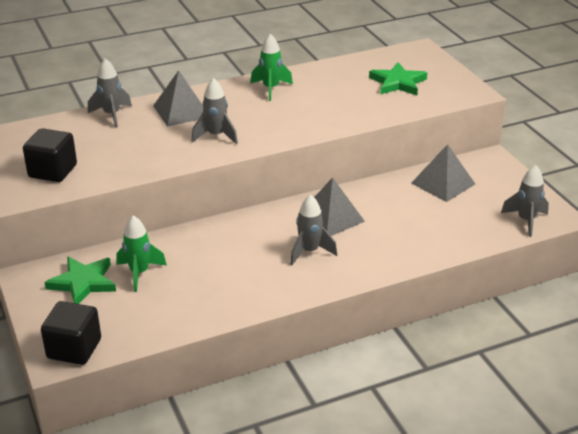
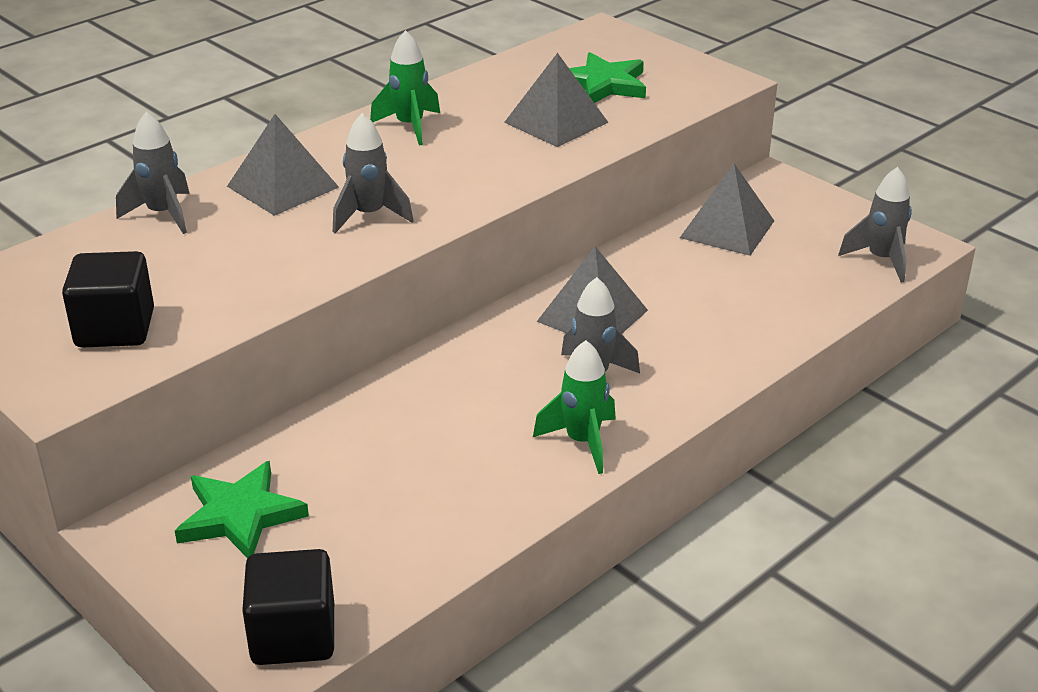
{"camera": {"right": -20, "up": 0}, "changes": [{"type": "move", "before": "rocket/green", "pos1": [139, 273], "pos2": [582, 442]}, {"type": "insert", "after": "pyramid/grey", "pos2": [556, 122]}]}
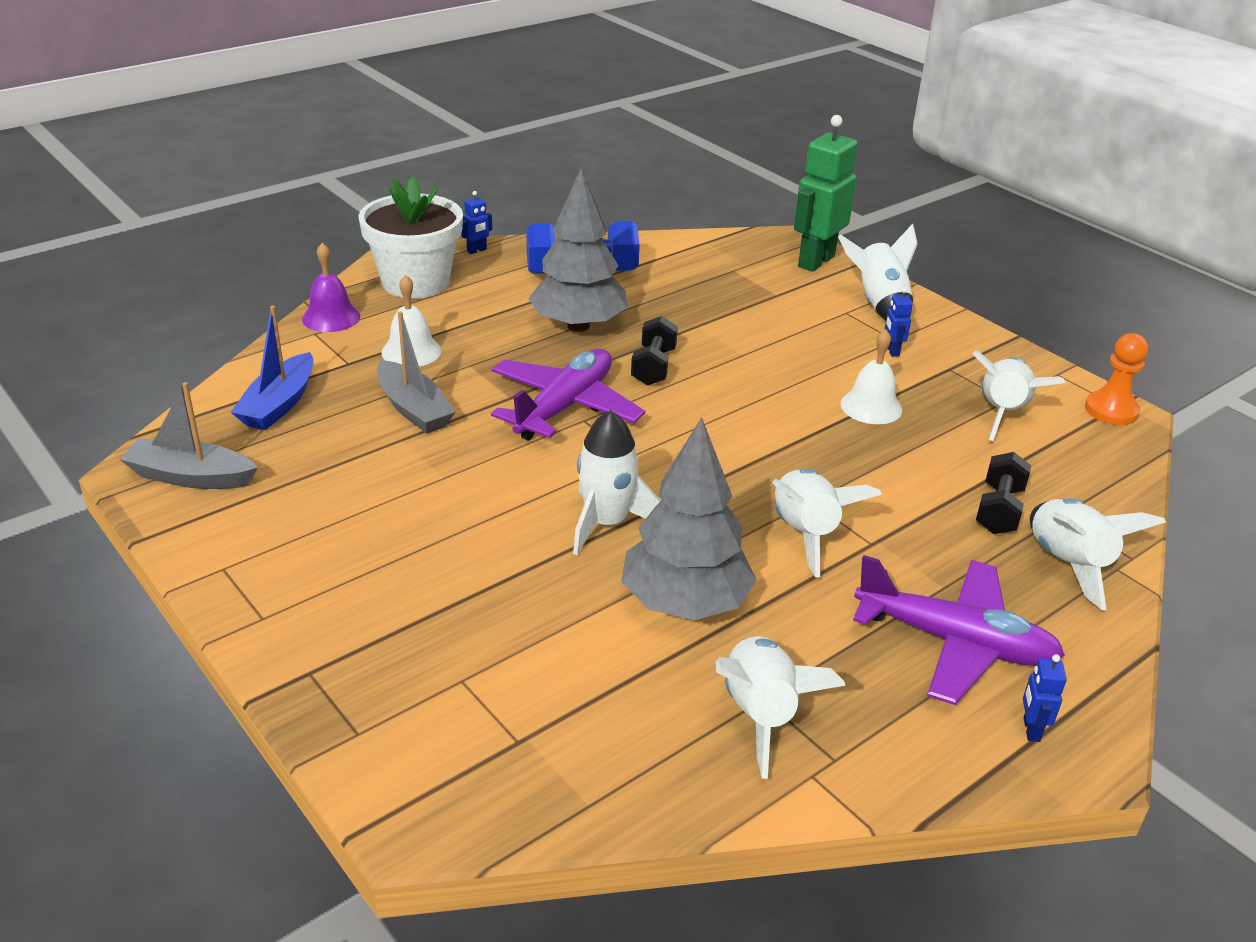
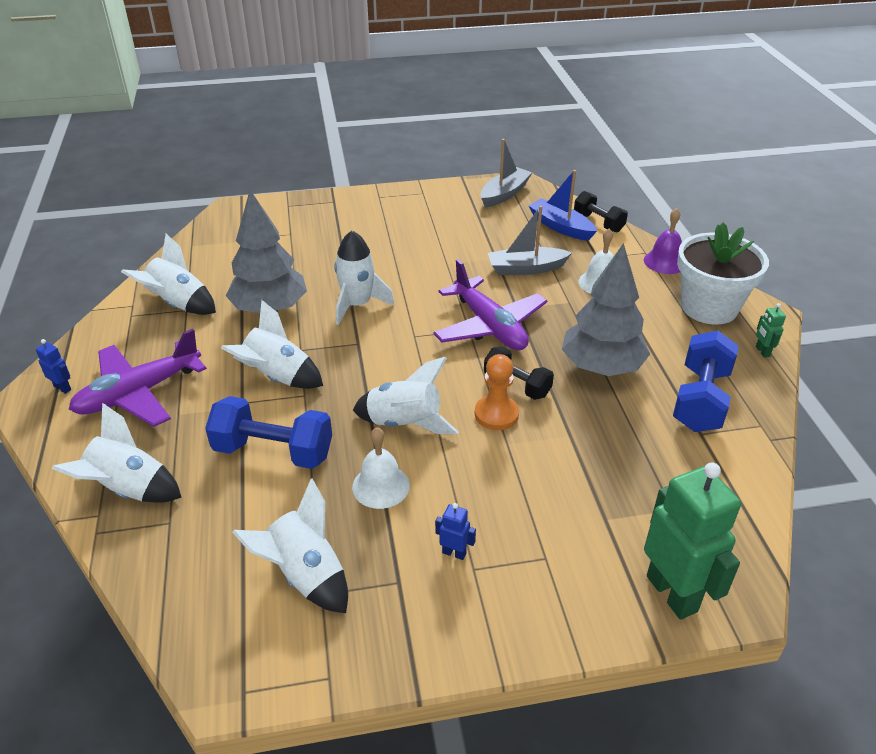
{"camera": {"right": 120, "up": 5}, "changes": [{"type": "recolor", "before": "robot/blue", "after": "robot/green", "pos1": [477, 250], "pos2": [762, 351]}, {"type": "move", "before": "rocket/white", "pos1": [879, 305], "pos2": [404, 423]}, {"type": "move", "before": "pawn/orange", "pos1": [1111, 410], "pos2": [496, 414]}, {"type": "move", "before": "dumbbell/black", "pos1": [999, 510], "pos2": [598, 223]}, {"type": "insert", "after": "dumbbell/blue", "pos2": [273, 451]}]}
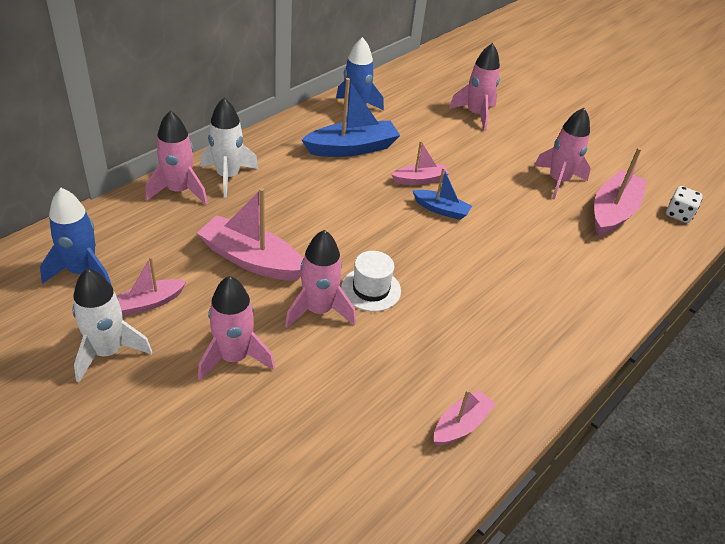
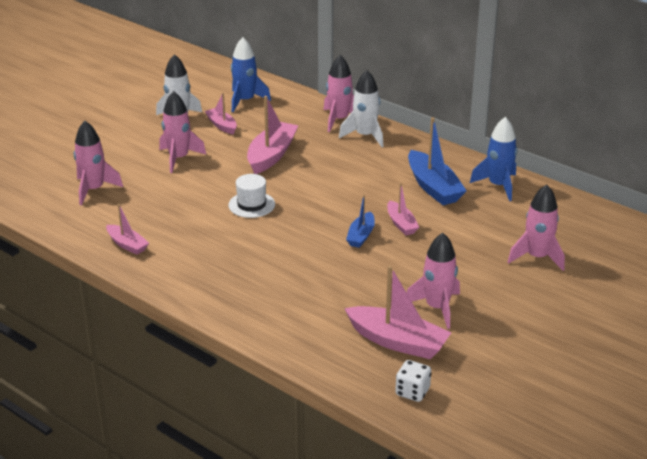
{"camera": {"right": 90, "up": -10}, "changes": [{"type": "move", "before": "rocket/pink", "pos1": [318, 310], "pos2": [94, 190]}]}
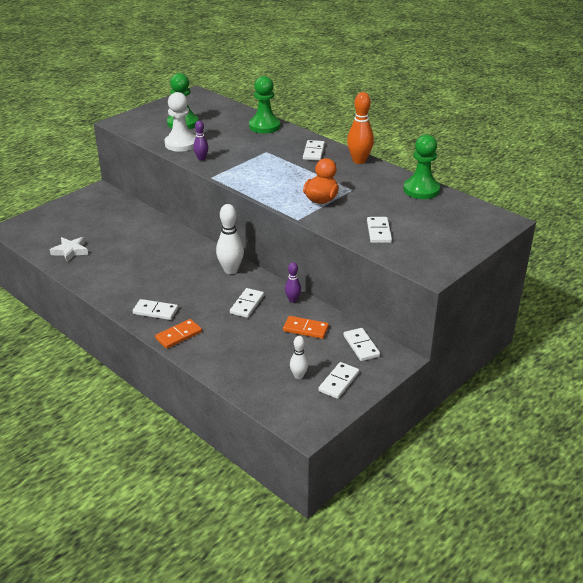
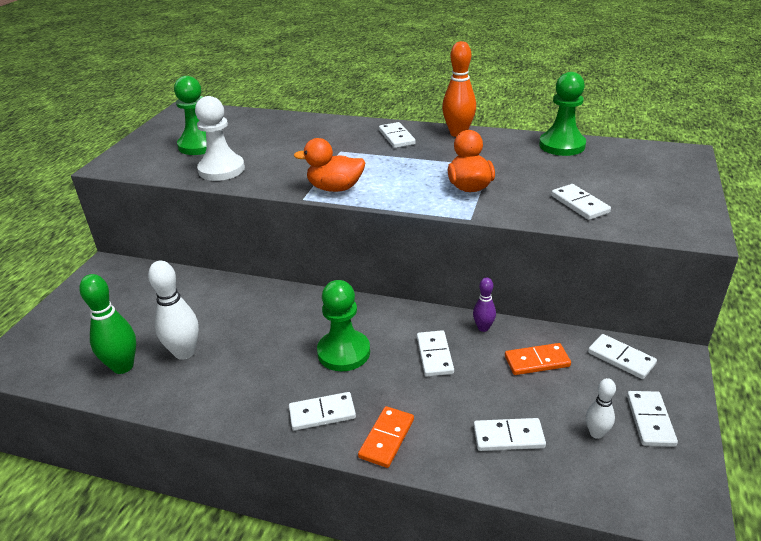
{"camera": {"right": -25, "up": 0}, "changes": [{"type": "move", "before": "pawn/green", "pos1": [264, 126], "pos2": [344, 352]}, {"type": "delete", "before": "bowling pin/purple", "pos1": [201, 158]}, {"type": "move", "before": "bowling pin/white", "pos1": [231, 270], "pos2": [184, 352]}, {"type": "replace", "before": "star/white", "after": "bowling pin/green", "pos1": [70, 251], "pos2": [123, 366]}, {"type": "insert", "after": "duck/orange", "pos2": [335, 188]}, {"type": "insert", "after": "domino/white", "pos2": [508, 437]}]}
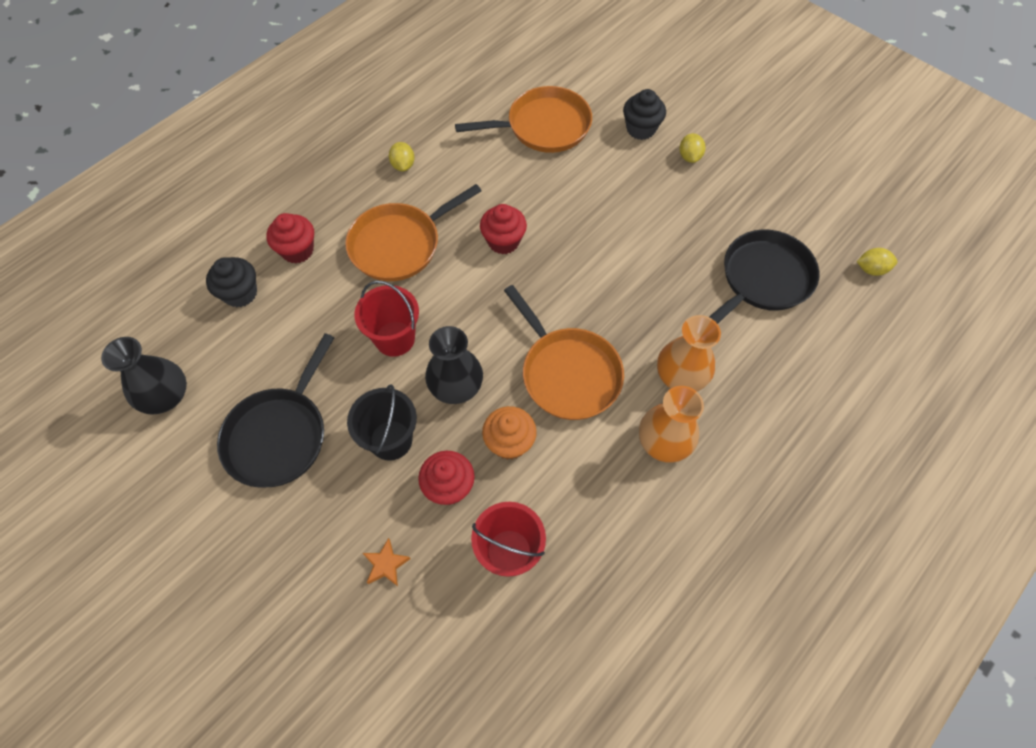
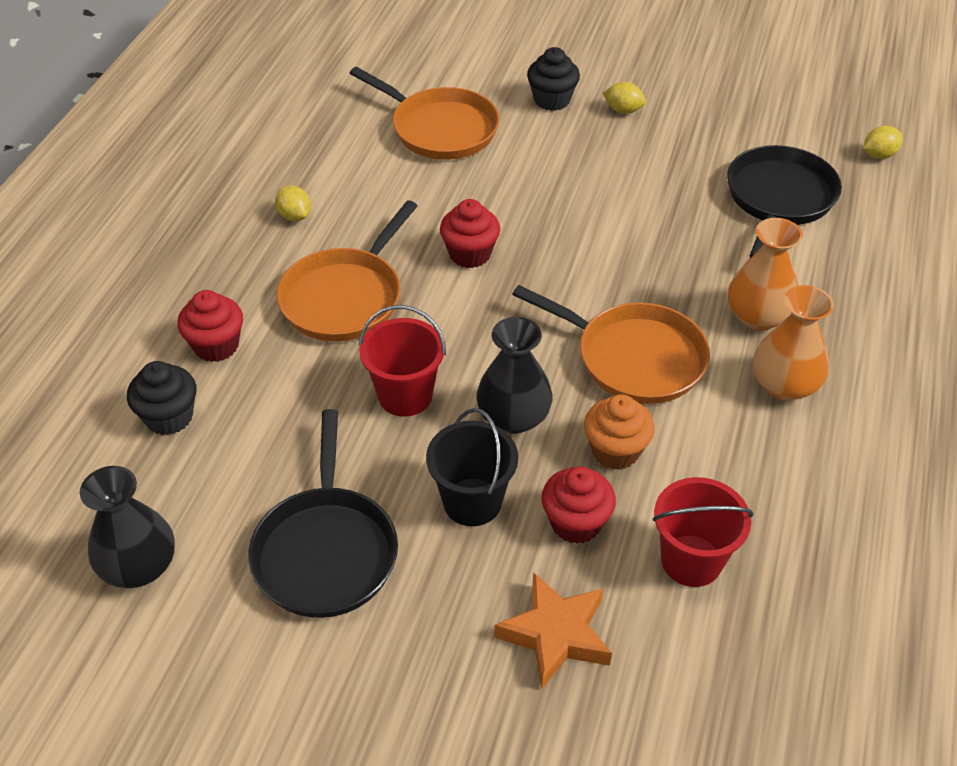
{"camera": {"right": -25, "up": -15}, "changes": [{"type": "rotate", "before": "pan/orange", "pos1": [543, 126], "pos2": [440, 129], "turn": 75}, {"type": "rotate", "before": "lemon/yellow", "pos1": [689, 157], "pos2": [623, 110], "turn": -45}, {"type": "resize", "before": "star/orange", "pos1": [386, 564], "pos2": [556, 634], "scale": 1.81}]}
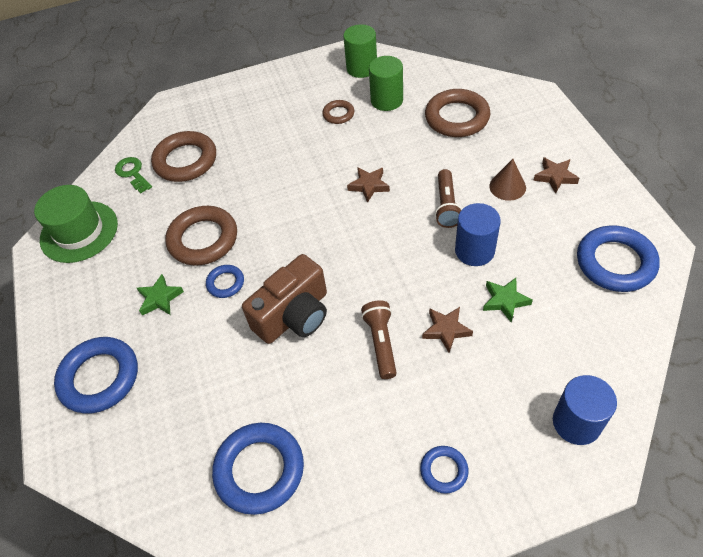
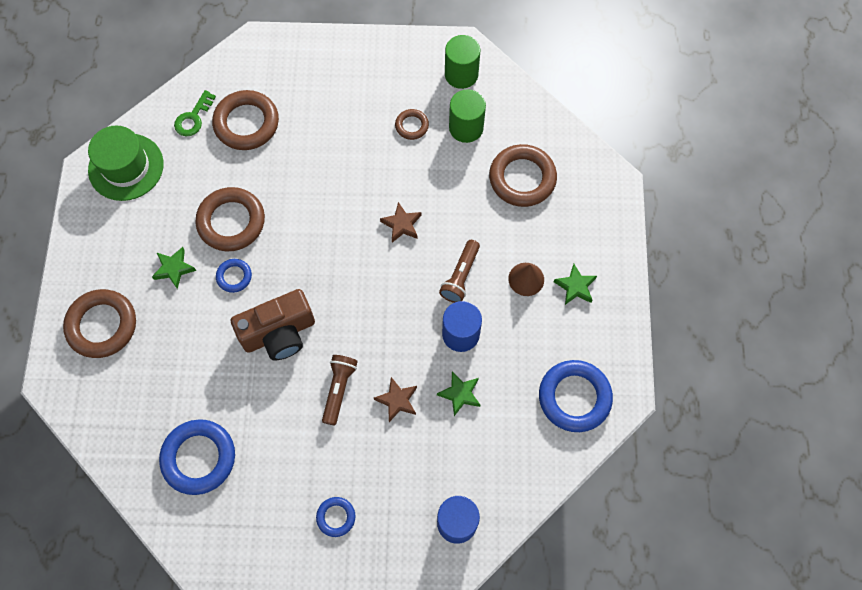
{"camera": {"right": 15, "up": 15}, "changes": [{"type": "rotate", "before": "key/green", "pos1": [132, 173], "pos2": [193, 118], "turn": -135}, {"type": "recolor", "before": "star/brown", "after": "star/green", "pos1": [555, 177], "pos2": [575, 286]}, {"type": "recolor", "before": "ring/blue", "after": "ring/brown", "pos1": [99, 378], "pos2": [102, 325]}]}
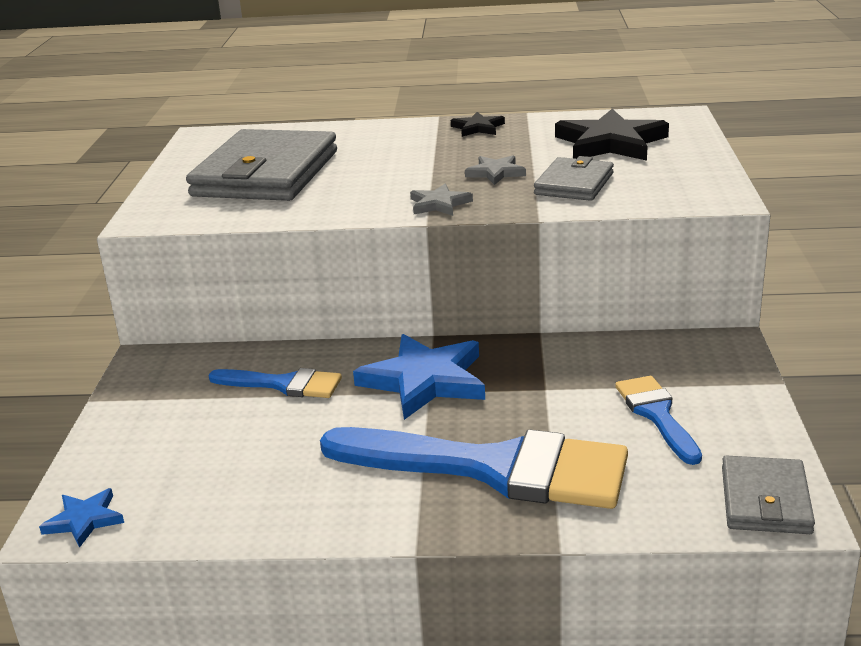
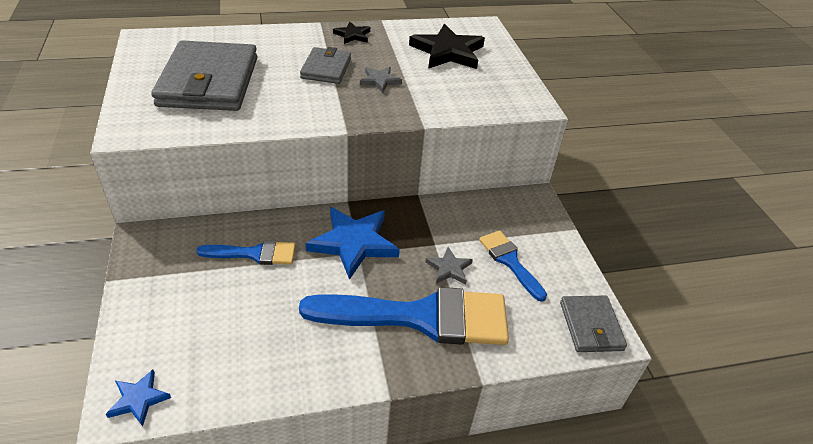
{"camera": {"right": -20, "up": 15}, "changes": [{"type": "move", "before": "wallet/grey", "pos1": [574, 184], "pos2": [326, 68]}, {"type": "move", "before": "star/grey", "pos1": [439, 204], "pos2": [449, 268]}]}
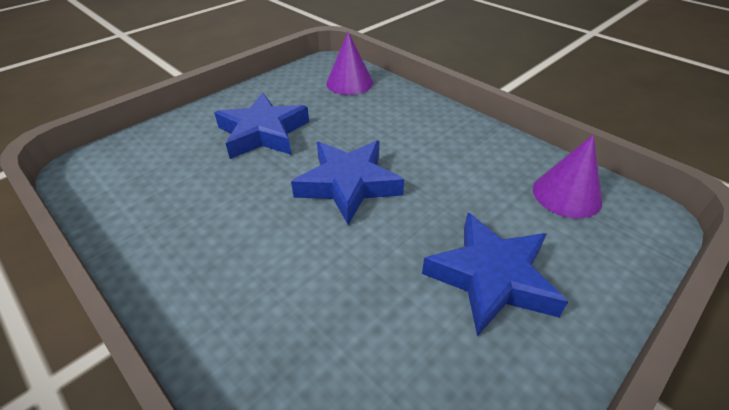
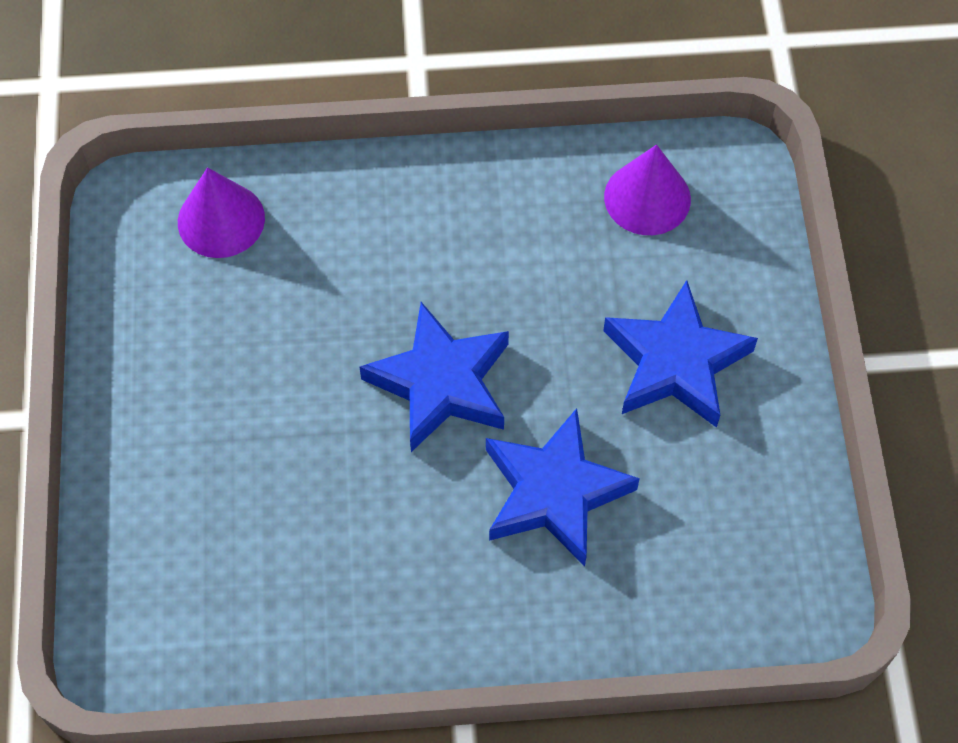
{"camera": {"right": -50, "up": 20}, "changes": [{"type": "move", "before": "star/blue", "pos1": [263, 133], "pos2": [554, 492]}]}
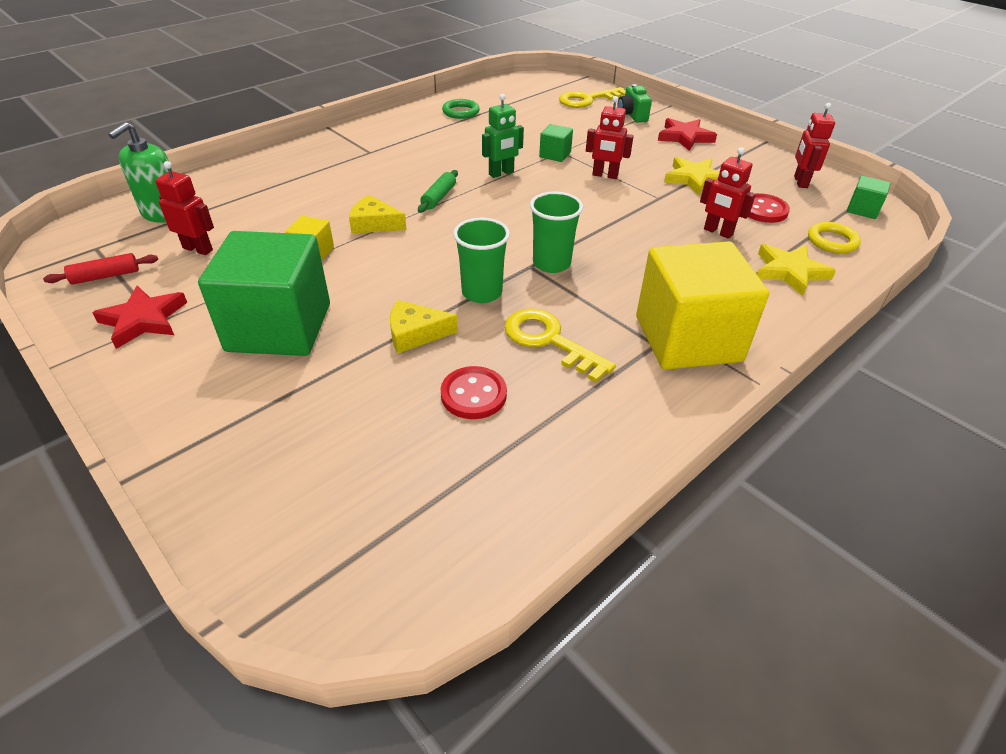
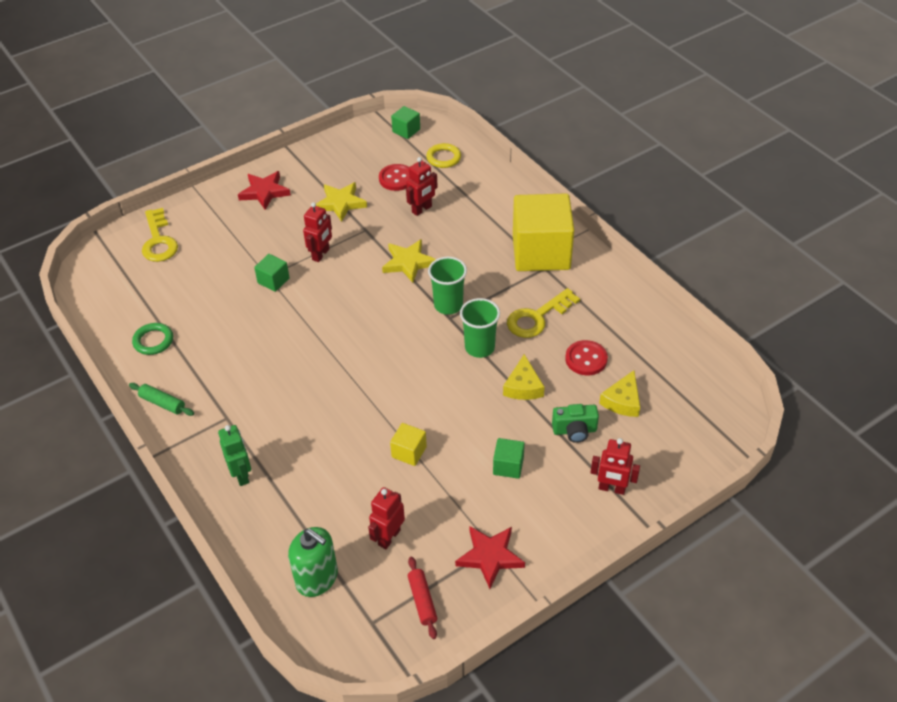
{"camera": {"right": -80, "up": 5}, "changes": [{"type": "move", "before": "camera/green", "pos1": [632, 115], "pos2": [574, 431]}, {"type": "move", "before": "robot/green", "pos1": [501, 173], "pos2": [241, 475]}, {"type": "move", "before": "robot/red", "pos1": [800, 182], "pos2": [611, 488]}, {"type": "move", "before": "rolling pin/green", "pos1": [439, 197], "pos2": [162, 403]}, {"type": "move", "before": "cheese/yellow", "pos1": [374, 224], "pos2": [622, 401]}, {"type": "resize", "before": "cube/green", "pos1": [279, 327], "pos2": [508, 466], "scale": 0.42}, {"type": "move", "before": "star/yellow", "pos1": [790, 272], "pos2": [408, 263]}]}
